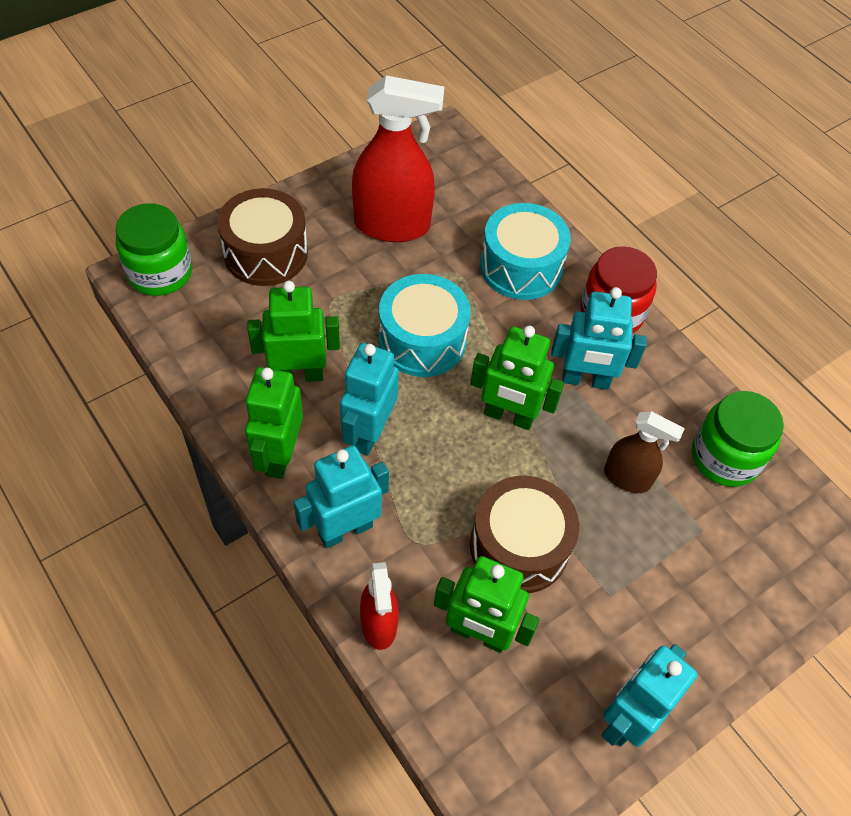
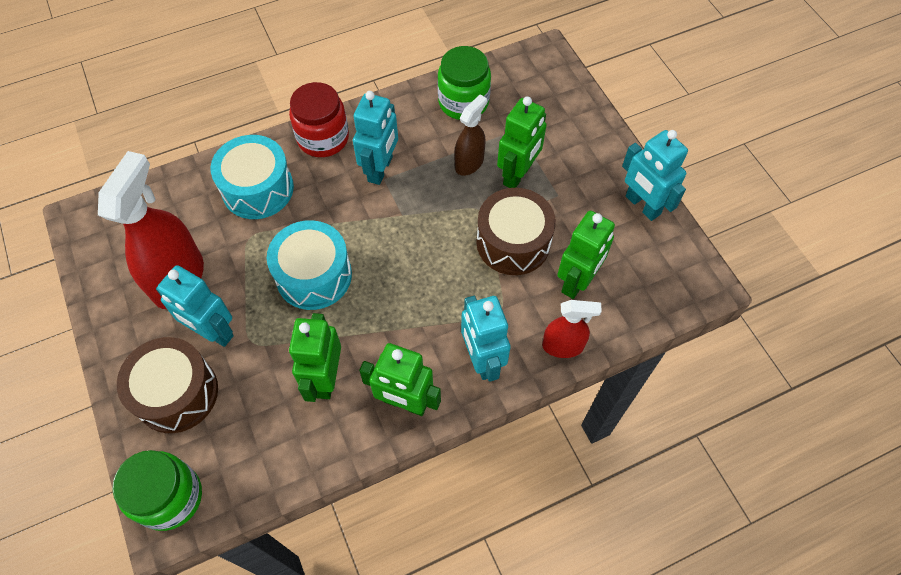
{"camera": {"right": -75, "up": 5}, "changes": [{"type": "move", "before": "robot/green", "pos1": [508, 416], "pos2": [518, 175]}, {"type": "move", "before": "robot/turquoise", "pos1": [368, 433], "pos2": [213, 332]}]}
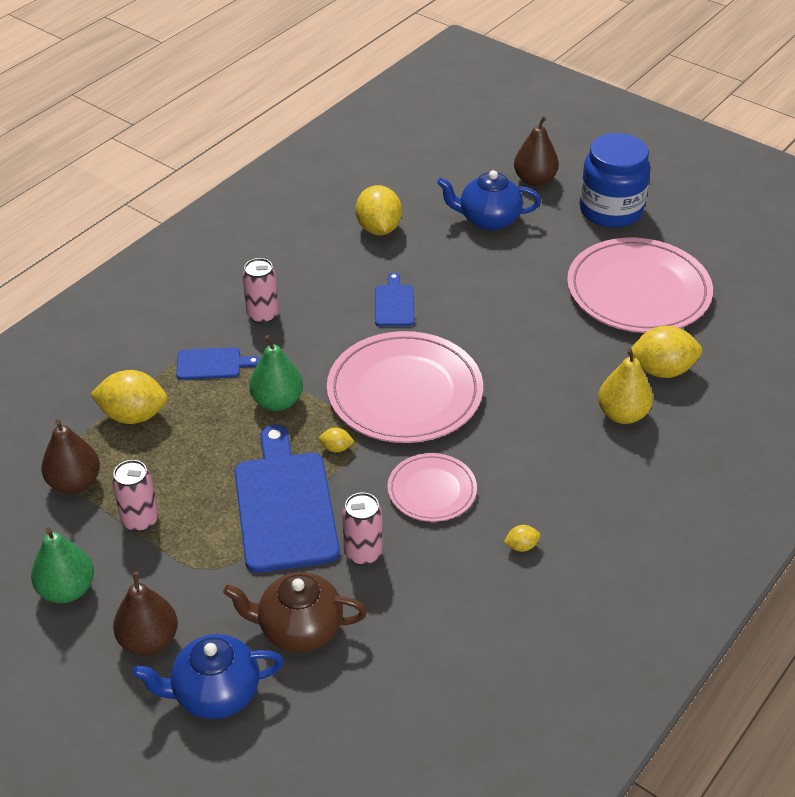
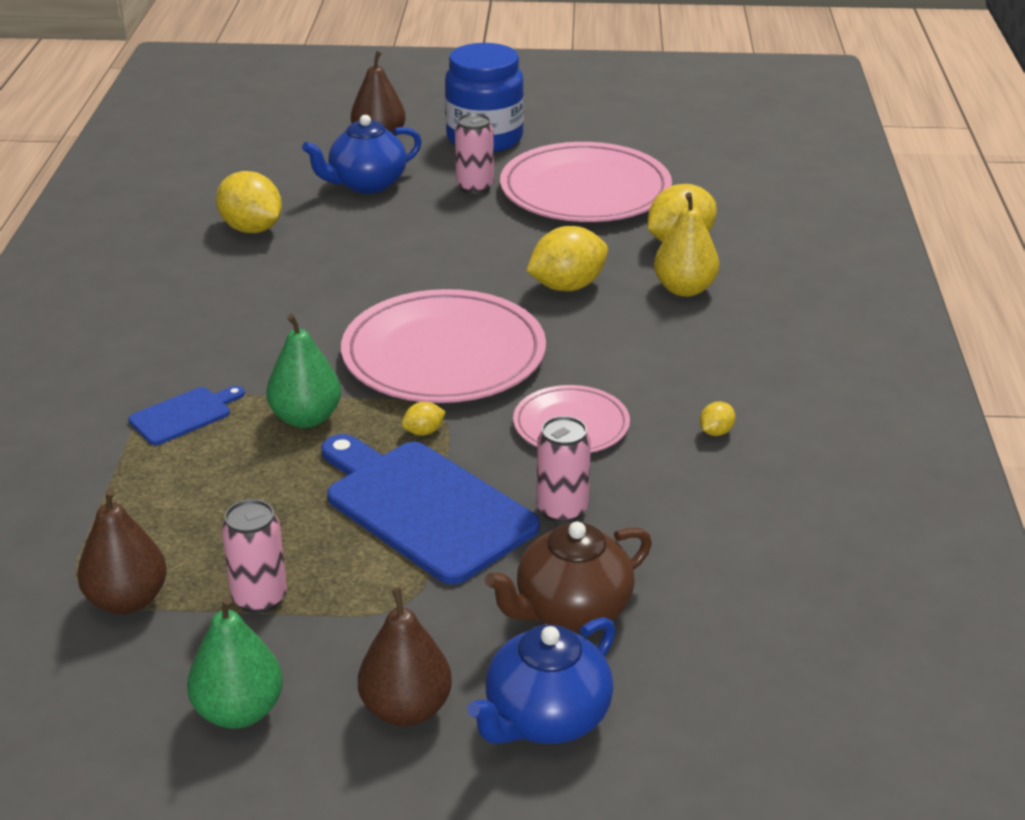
{"camera": {"right": -35, "up": -10}, "changes": [{"type": "move", "before": "can/pink", "pos1": [263, 315], "pos2": [475, 187]}, {"type": "delete", "before": "cutting board/blue", "pos1": [394, 303]}, {"type": "move", "before": "lemon/yellow", "pos1": [133, 415], "pos2": [567, 286]}]}
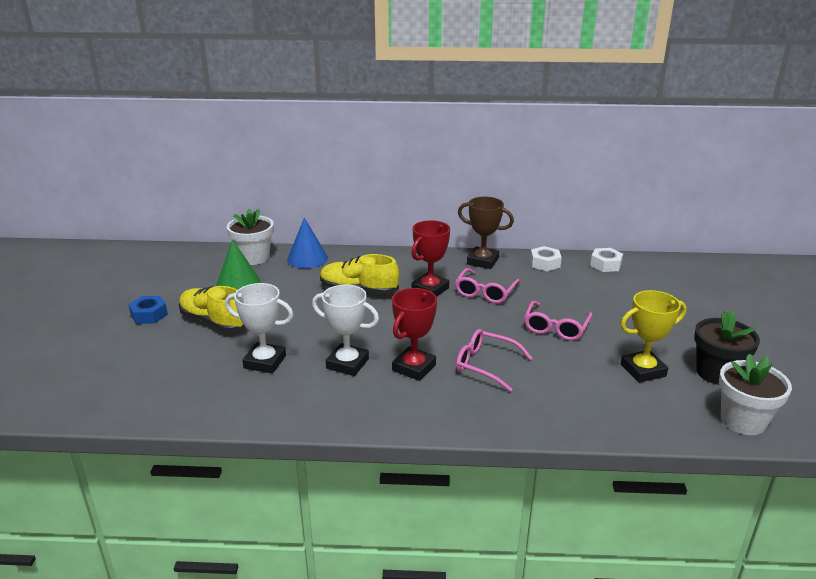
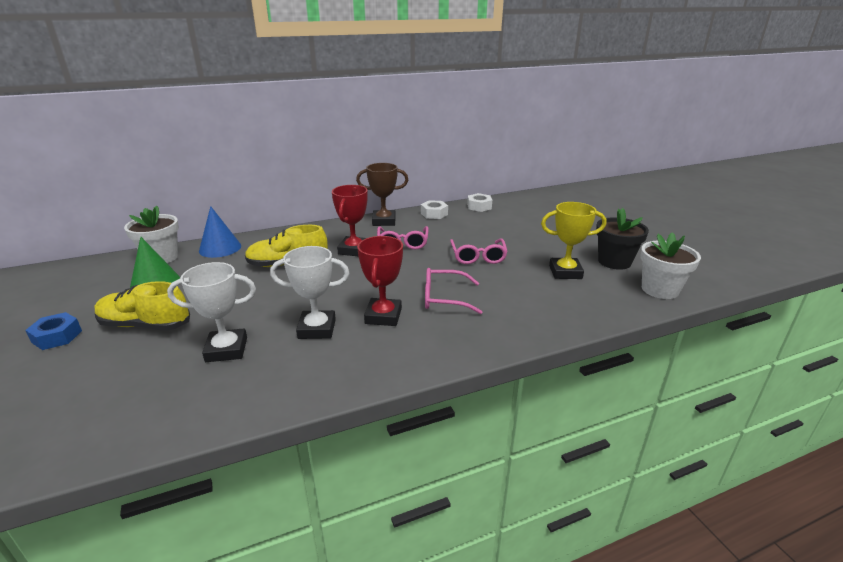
{"camera": {"right": -25, "up": 0}, "changes": [{"type": "rotate", "before": "trophy/yellow", "pos1": [643, 370], "pos2": [565, 272], "turn": 45}]}
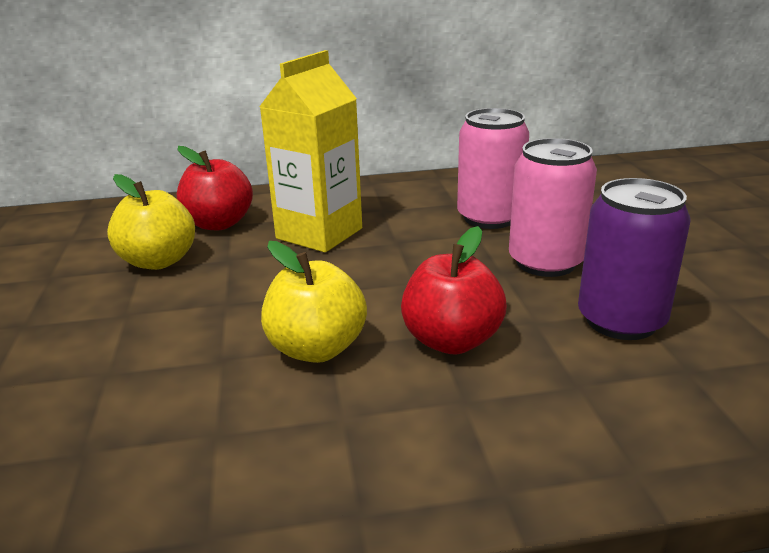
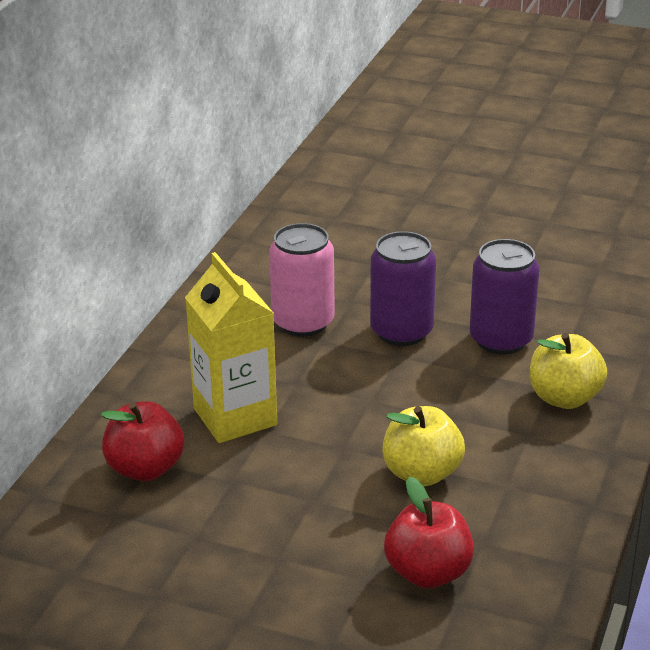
{"camera": {"right": -60, "up": 5}, "changes": [{"type": "recolor", "before": "can/pink", "after": "can/purple", "pos1": [545, 262], "pos2": [401, 331]}, {"type": "move", "before": "apple/yellow", "pos1": [159, 261], "pos2": [564, 398]}, {"type": "move", "before": "apple/red", "pos1": [451, 340], "pos2": [428, 573]}]}
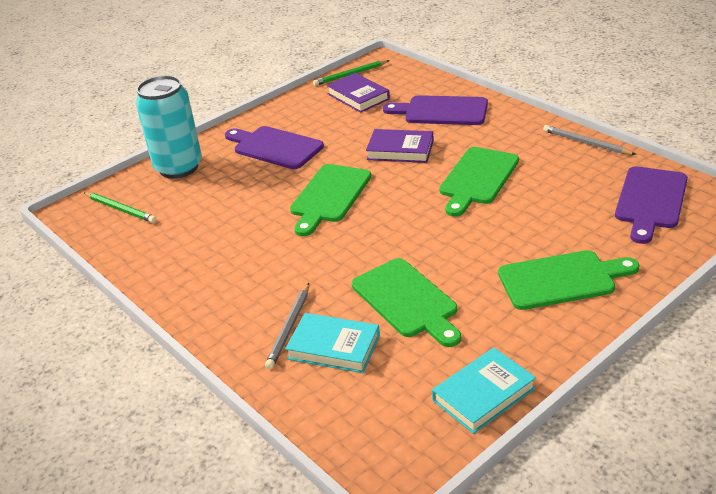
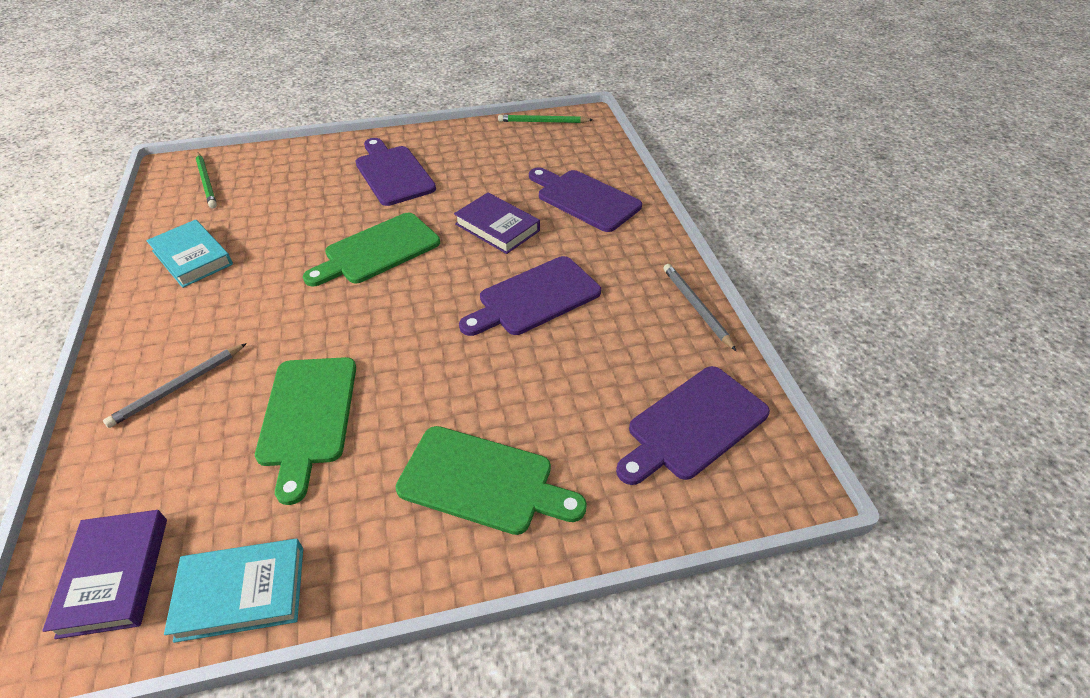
{"camera": {"right": 25, "up": 10}, "changes": [{"type": "move", "before": "book/purple", "pos1": [358, 96], "pos2": [114, 575]}, {"type": "delete", "before": "can/turquoise", "pos1": [178, 167]}, {"type": "recolor", "before": "cutting board/green", "after": "cutting board/purple", "pos1": [477, 178], "pos2": [534, 298]}, {"type": "move", "before": "book/turquoise", "pos1": [334, 347], "pos2": [192, 257]}]}
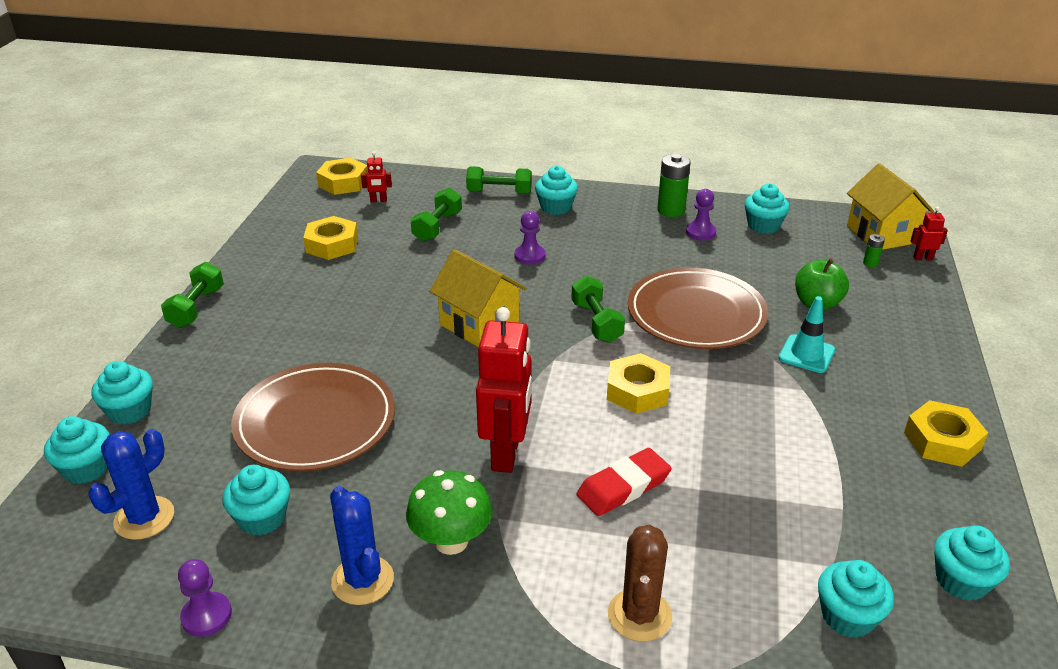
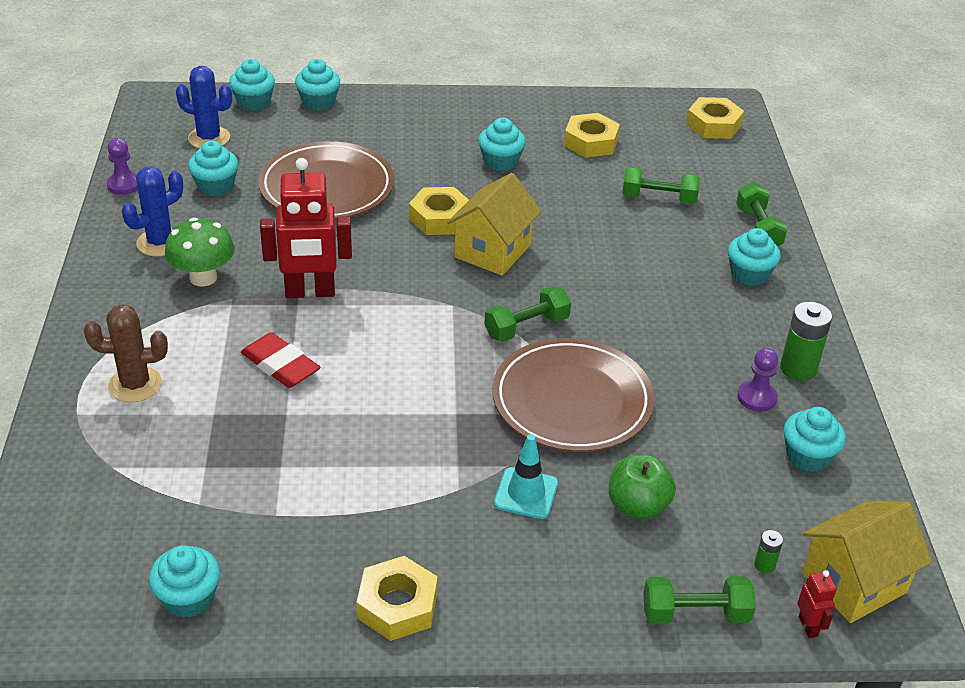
{"camera": {"right": 75, "up": 5}, "changes": [{"type": "delete", "before": "robot/red", "pos1": [378, 200]}, {"type": "delete", "before": "pawn/purple", "pos1": [529, 256]}, {"type": "move", "before": "dumbbell/green", "pos1": [196, 308], "pos2": [695, 613]}, {"type": "move", "before": "nut/yellow", "pos1": [637, 391], "pos2": [440, 218]}, {"type": "move", "before": "cupcake/turquoise", "pos1": [847, 616], "pos2": [500, 162]}]}
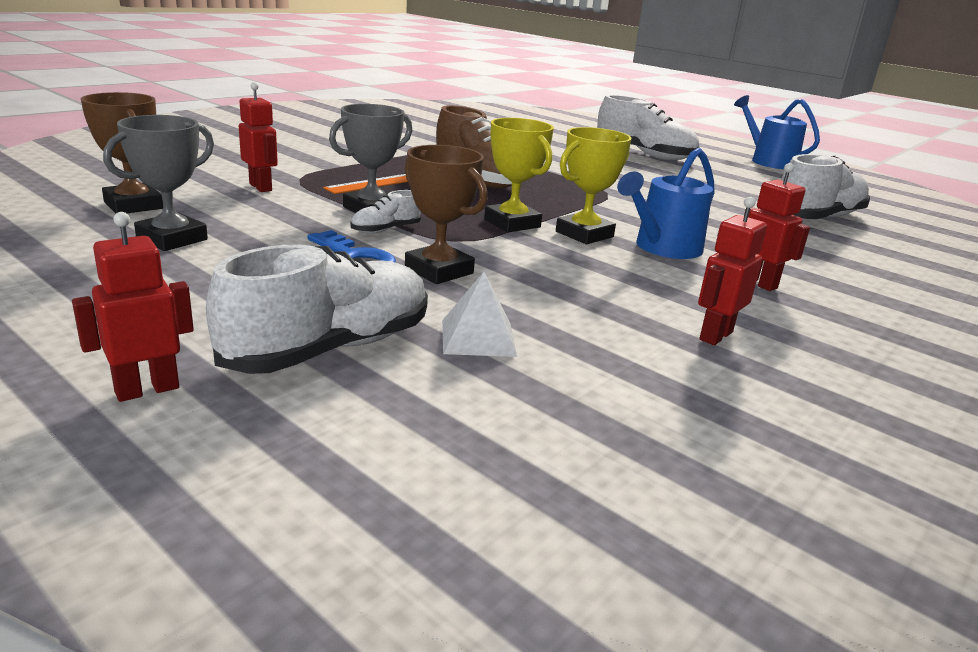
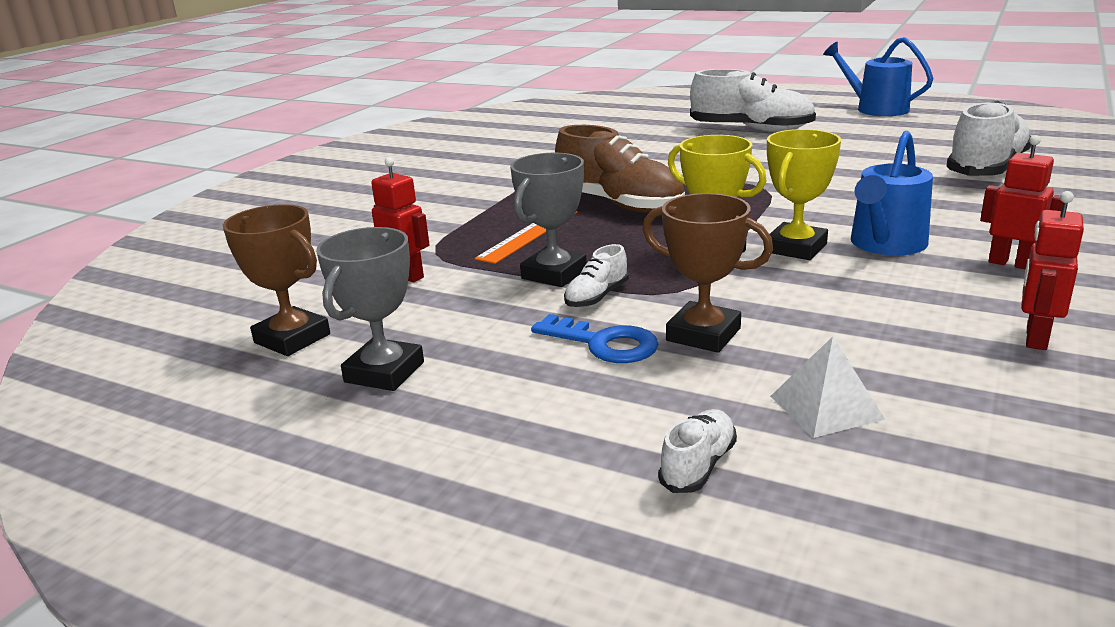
{"camera": {"right": -10, "up": 0}, "changes": [{"type": "delete", "before": "robot/red", "pos1": [147, 389]}, {"type": "resize", "before": "shoe/white", "pos1": [329, 348], "pos2": [698, 466], "scale": 0.47}]}
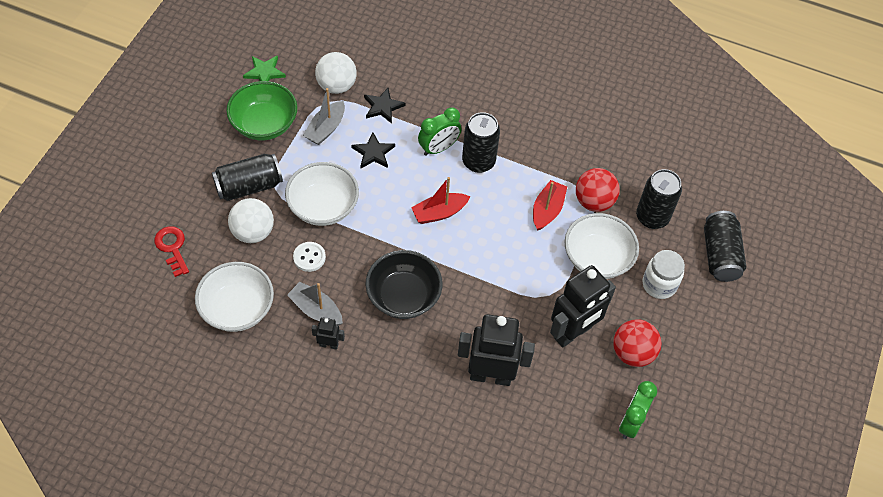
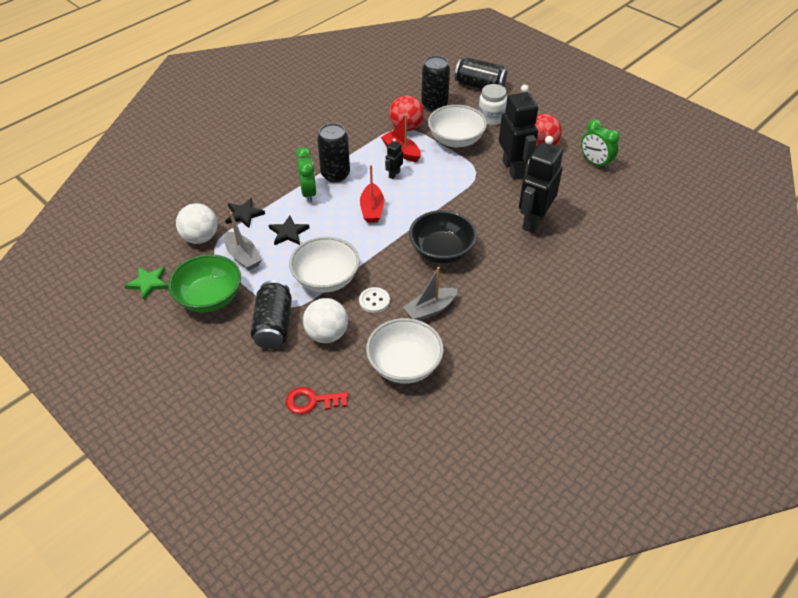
{"camera": {"right": -65, "up": -10}, "changes": [{"type": "move", "before": "robot/black", "pos1": [329, 344], "pos2": [394, 174]}]}
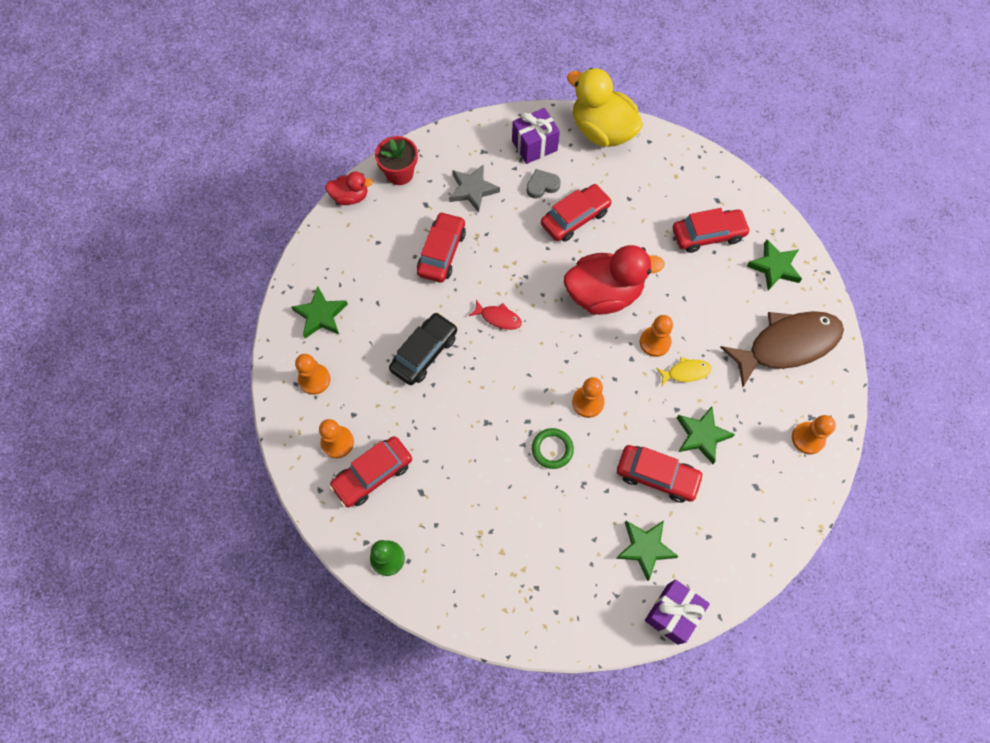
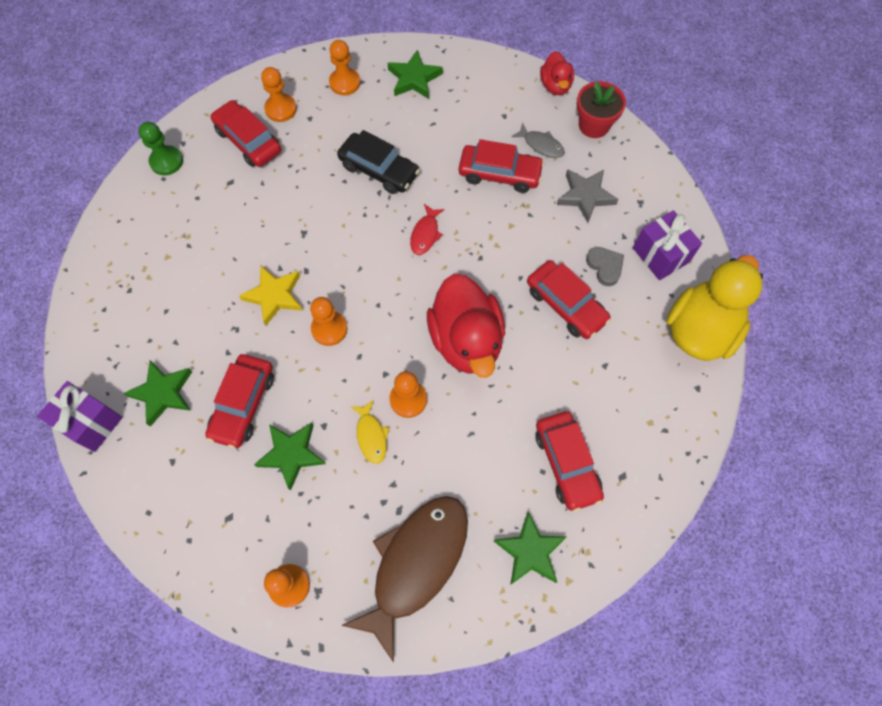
{"camera": {"right": 85, "up": 0}, "changes": [{"type": "rotate", "before": "fish/brown", "pos1": [787, 345], "pos2": [416, 564], "turn": -120}, {"type": "replace", "before": "ring/green", "after": "star/yellow", "pos1": [552, 449], "pos2": [274, 296]}, {"type": "insert", "after": "fish/grey", "pos2": [541, 145]}]}
